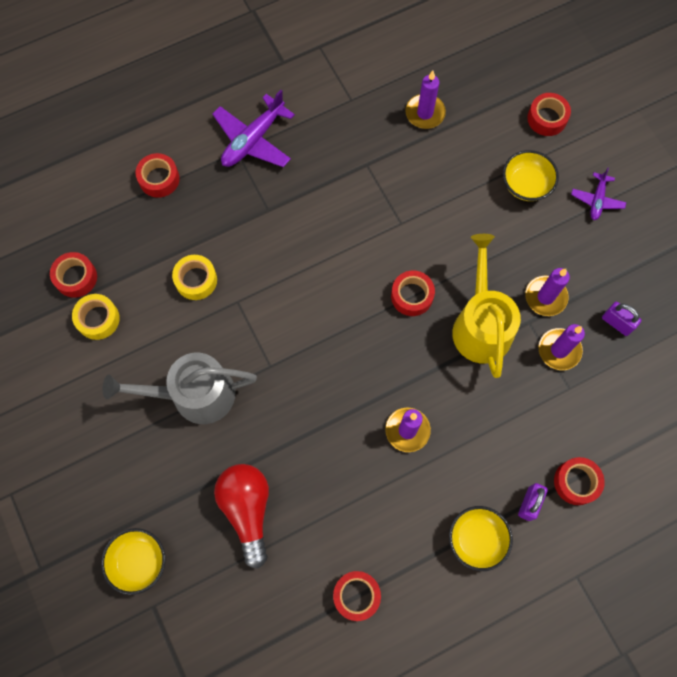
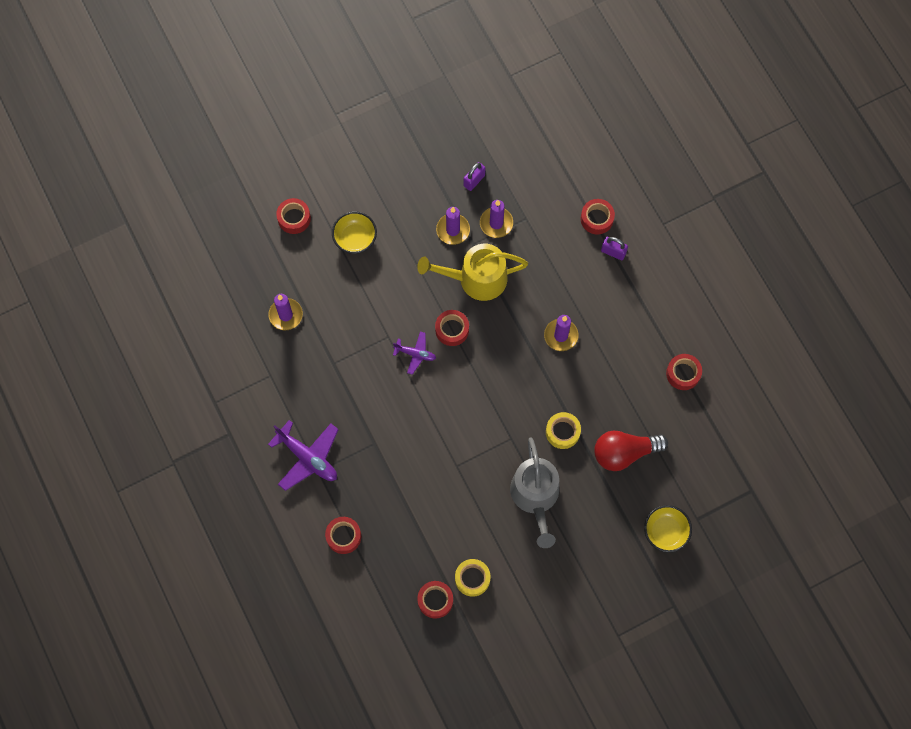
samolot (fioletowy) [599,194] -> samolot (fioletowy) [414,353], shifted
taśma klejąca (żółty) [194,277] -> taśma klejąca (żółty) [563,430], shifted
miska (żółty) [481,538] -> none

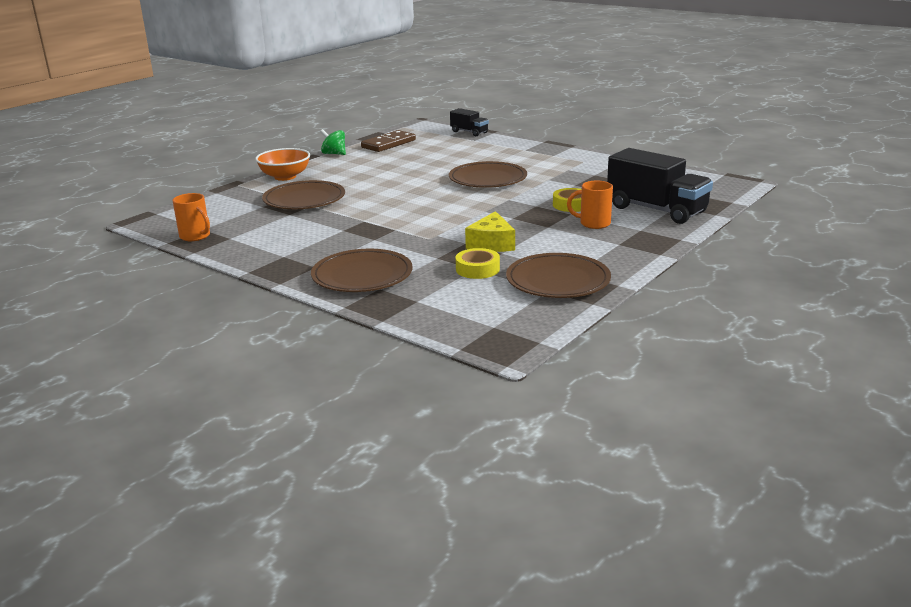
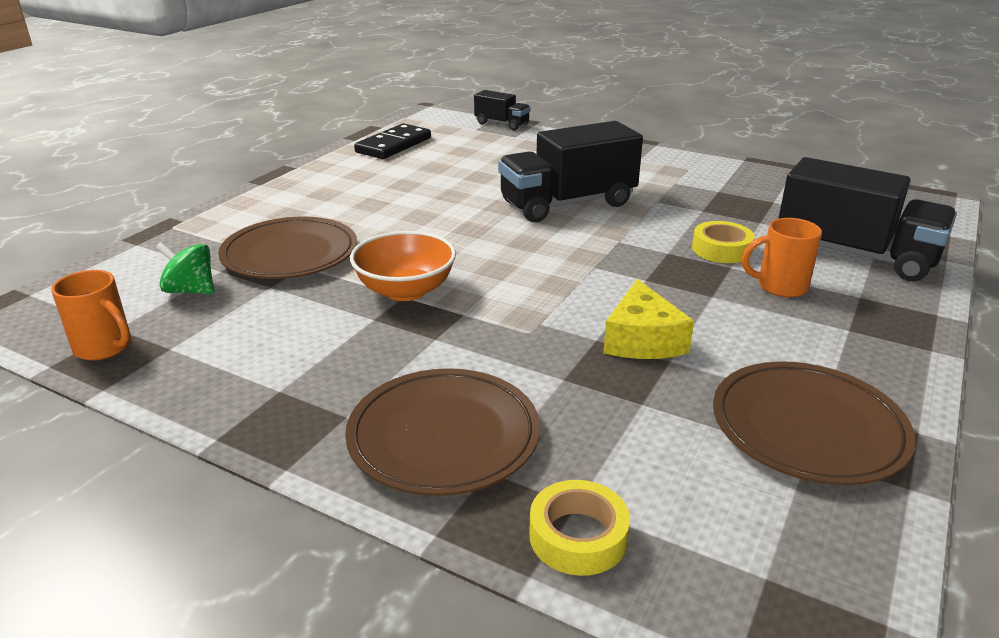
bączek (zielony) [333,142] -> bączek (zielony) [185,268], shifted
miska (pomarańczowy) [282,164] -> miska (pomarańczowy) [403,266], shifted
kostka domina (brązowy) [388,141] -> kostka domina (czarny) [392,141]
talerz (brązowy) [488,174] -> ciężarówka (czarny) [570,171]
taśma klejąca (żółty) [478,263] -> taśma klejąca (żółty) [579,528], shifted

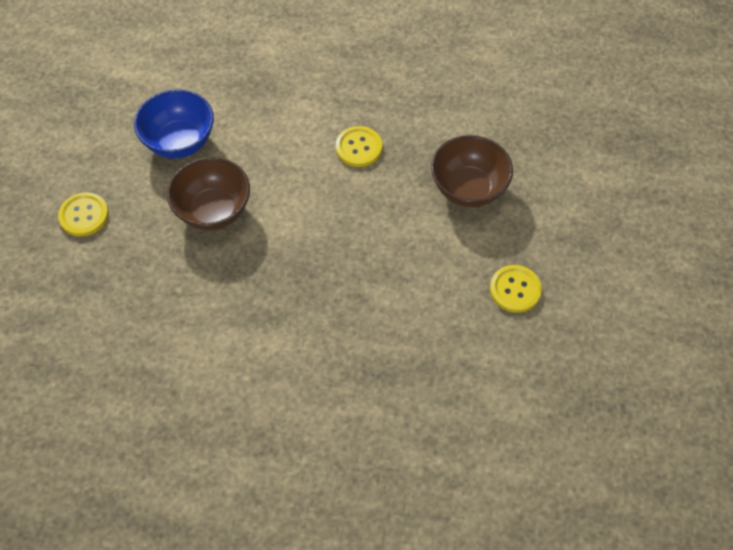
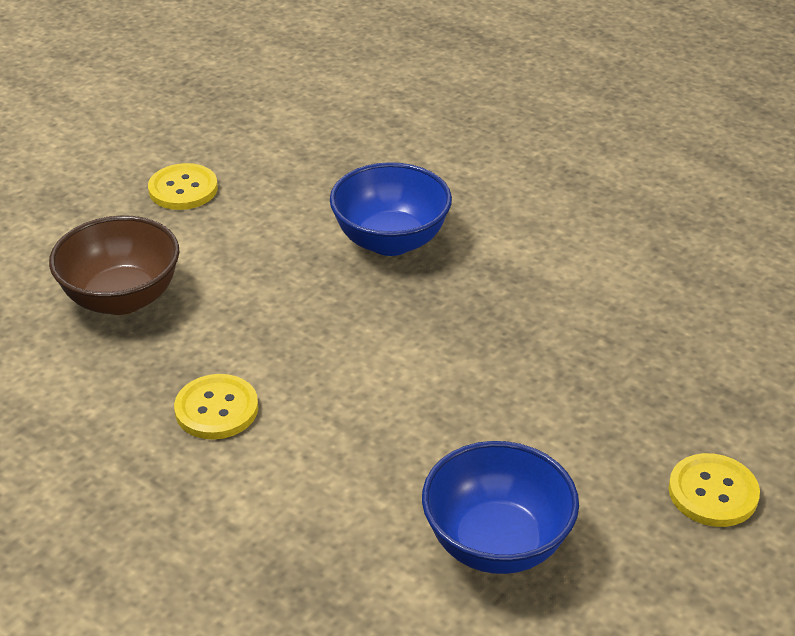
none -> miska (niebieski) [391,209]
miska (brązowy) [208,194] -> none

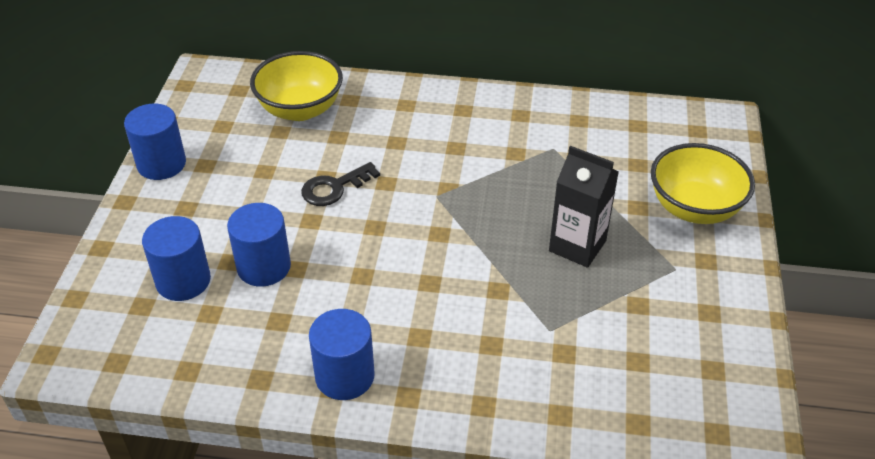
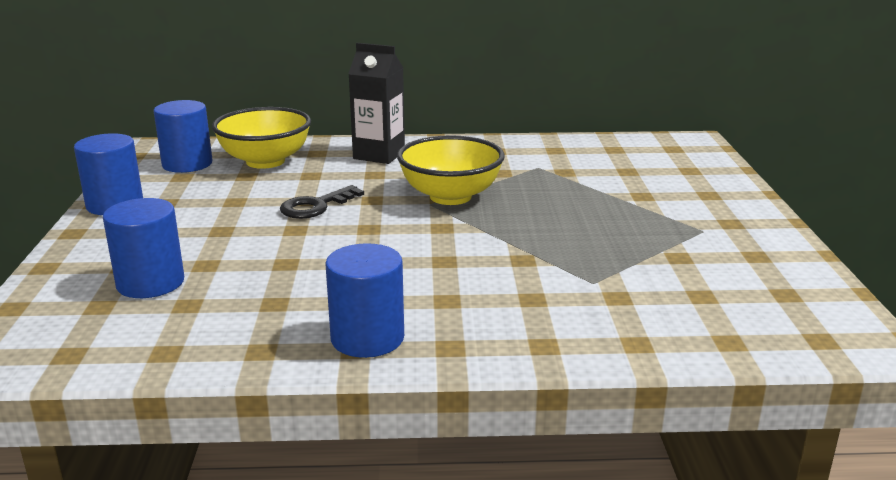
walec (niebieski) [259,245] -> walec (niebieski) [183,136], shifted
karton mleka (czarny) [584,207] -> karton mleka (czarny) [376,103], shifted
miska (żółty) [703,183] -> miska (żółty) [451,170], shifted

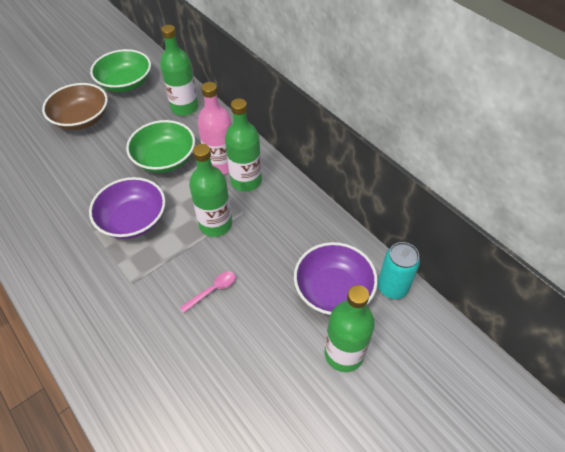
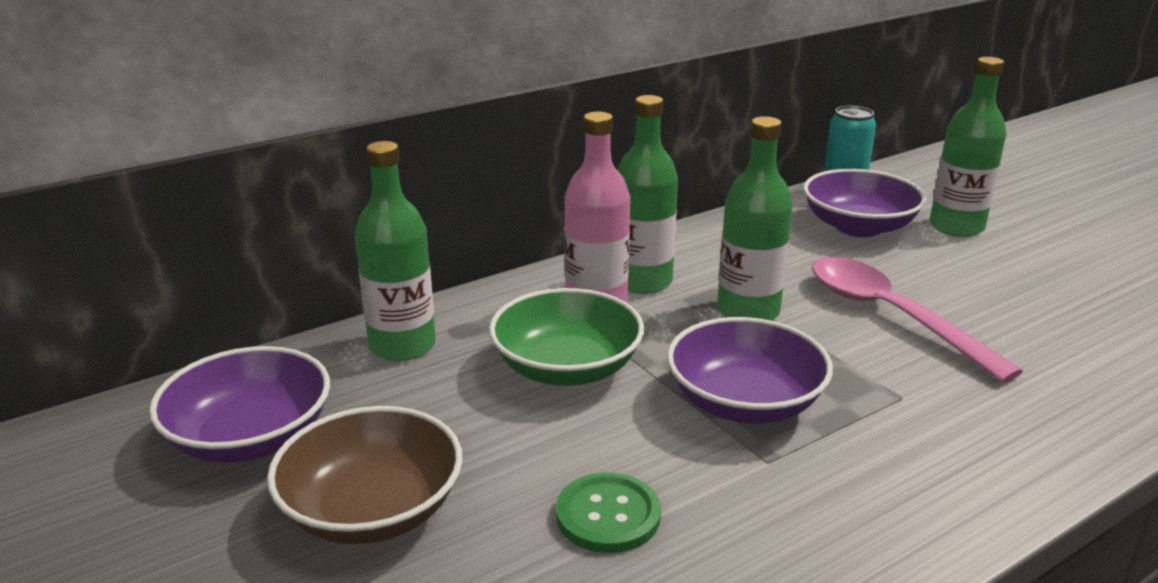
miska (zielony) [120,70] -> miska (fioletowy) [239,404]
none -> guzik (zielony) [608,512]
łyżka (różowy) [208,292] -> łyżka (różowy) [917,320], x2.22

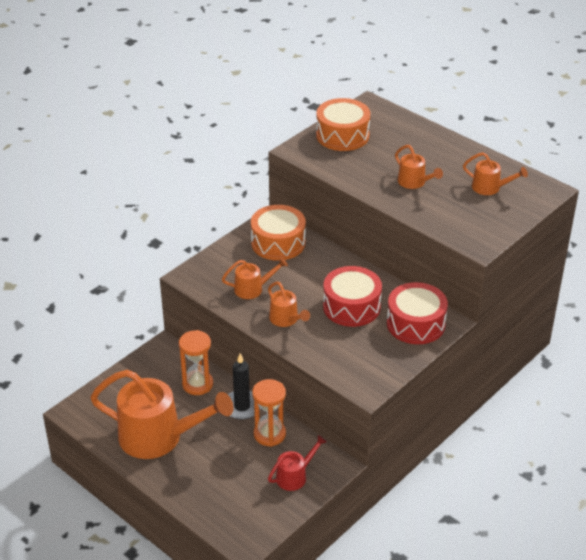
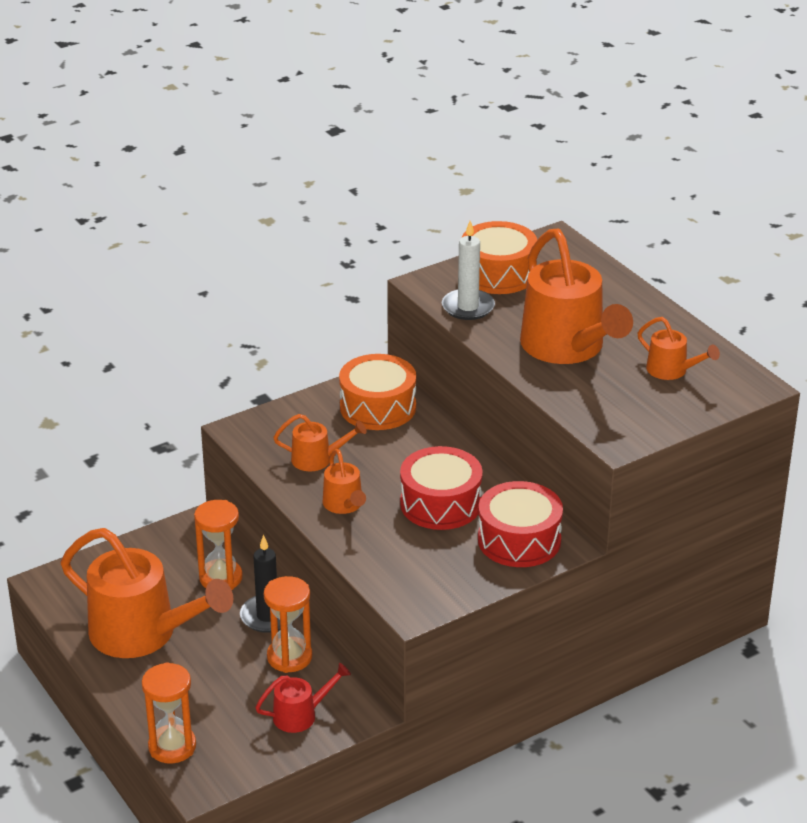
none -> klepsydra (pomarańczowy) [169,713]
none -> świeca (biały) [468,270]
konewka (pomarańczowy) [419,167] -> konewka (pomarańczowy) [576,296], x2.11

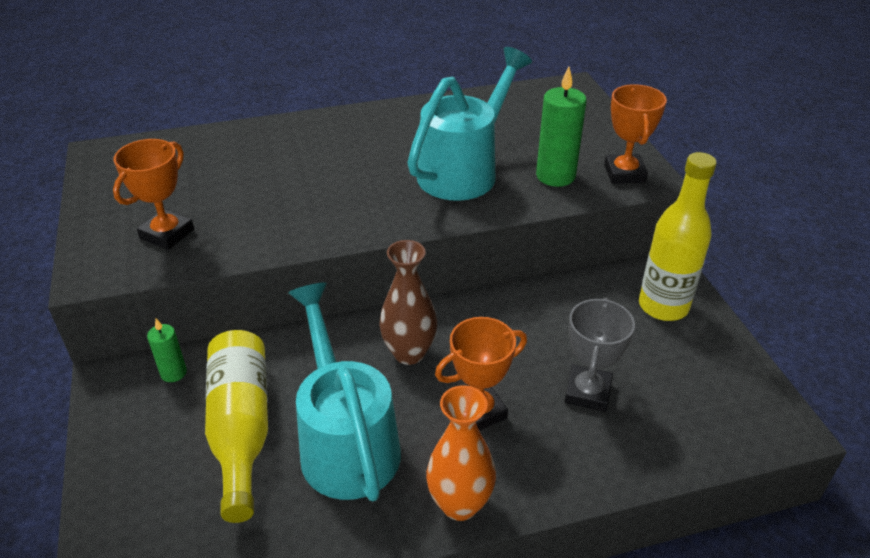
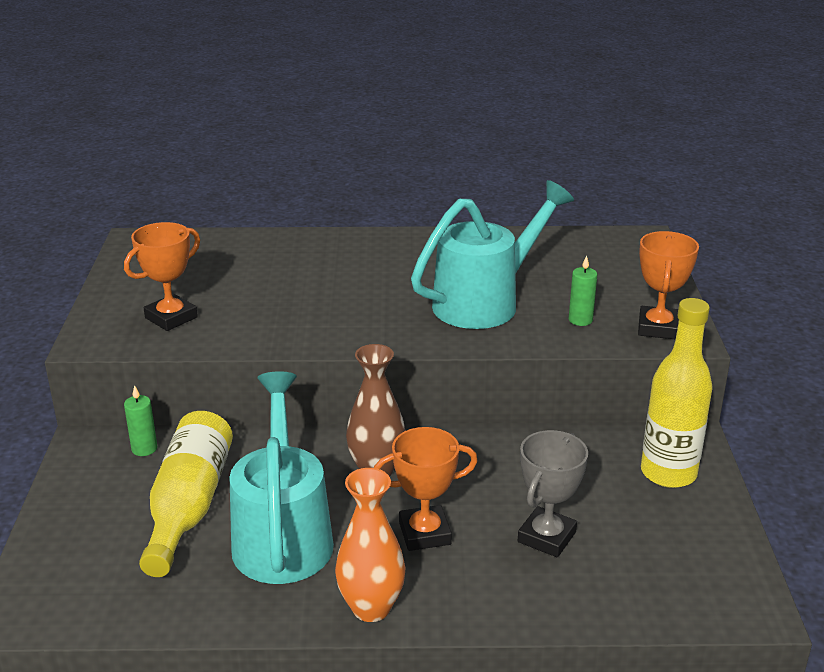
świeca (zielony) [561,127] -> świeca (zielony) [583,290], x0.56

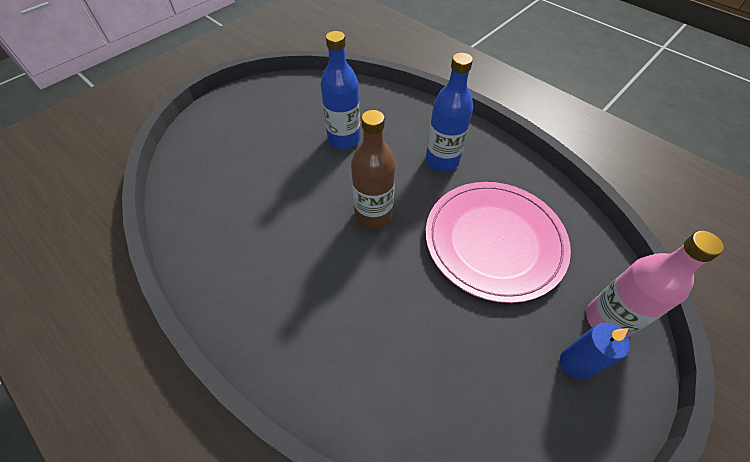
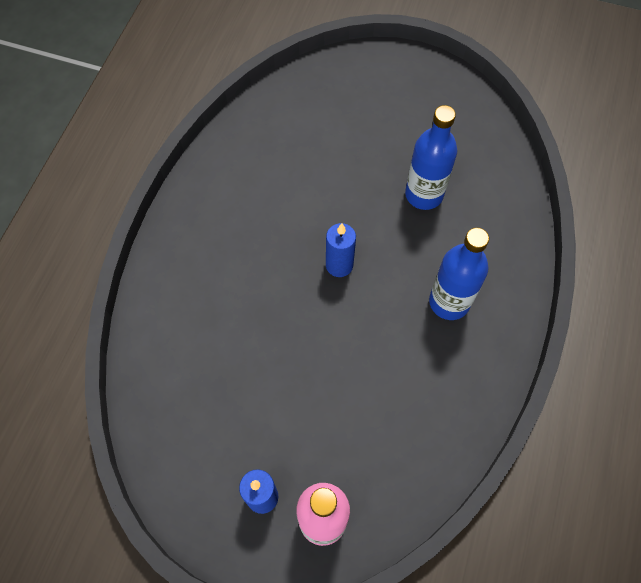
butelka (brązowy) [373,169] -> świeca (niebieski) [341,250]
talerz (różowy) [498,242] -> none

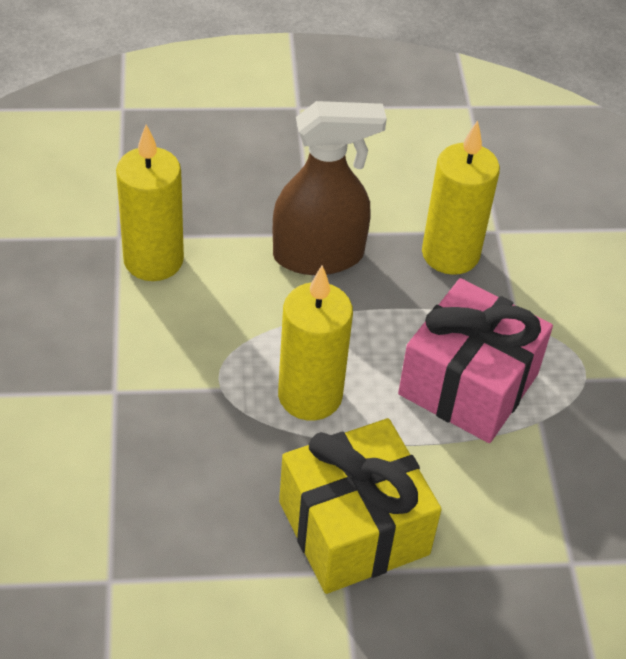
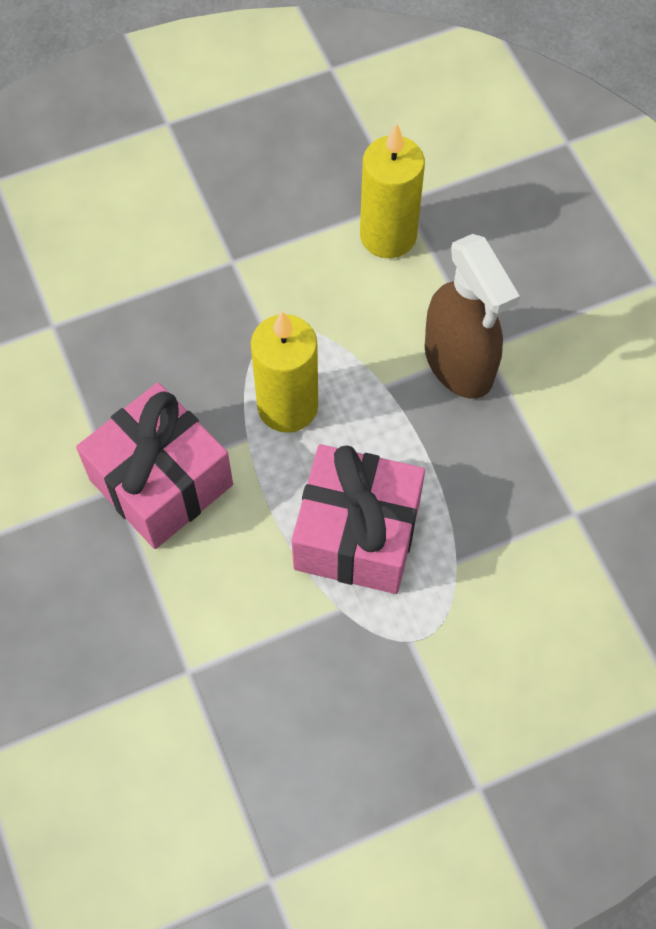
prezent (żółty) [360,506] -> prezent (różowy) [154,465]
świeca (żółty) [461,197] -> none

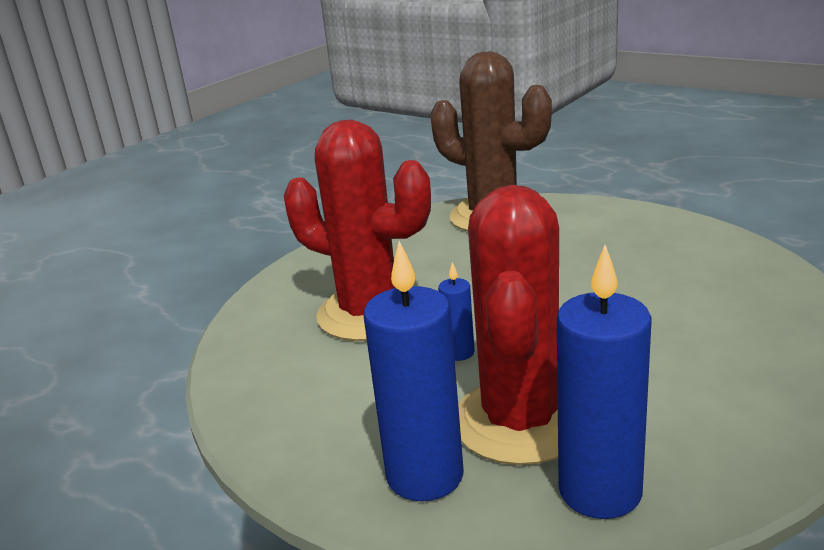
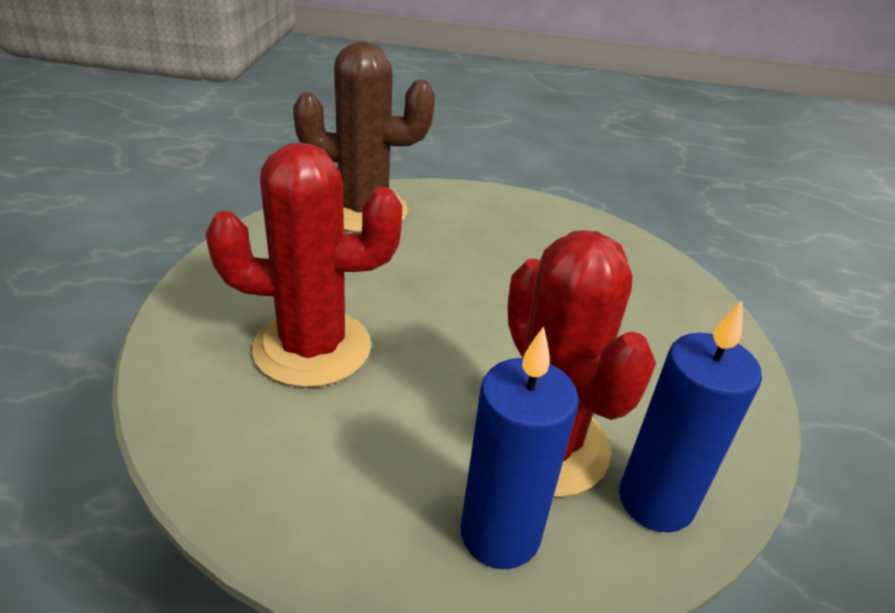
świeca (niebieski) [456,311] -> none

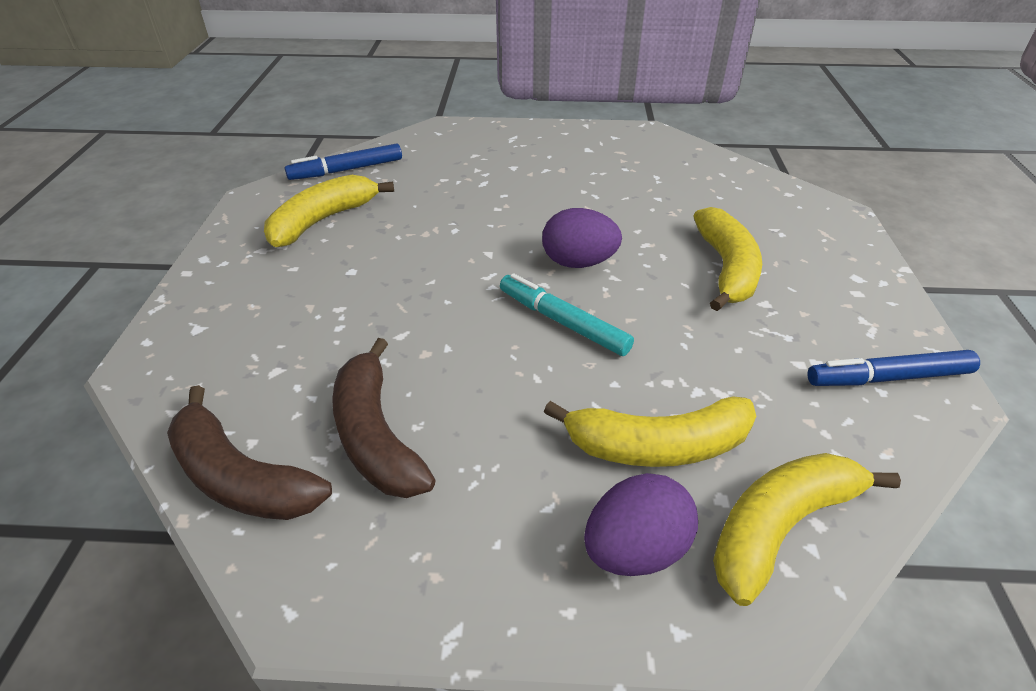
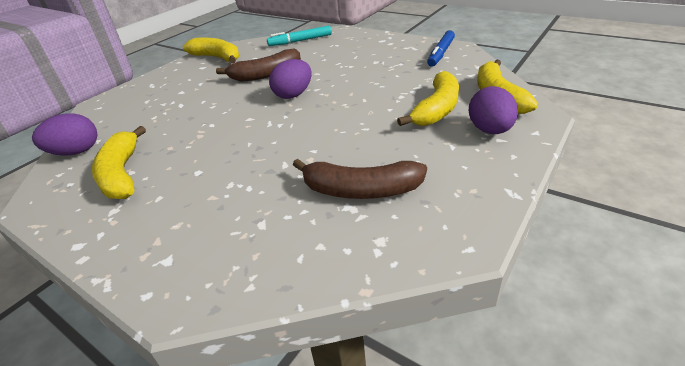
flamaster (niebieski) [343,161] -> jajko (fioletowy) [64,134]
banan (żółty) [727,259] -> banan (żółty) [211,50], shifted
banan (brązowy) [249,452] -> banan (brązowy) [258,65], shifted
flamaster (turkusowy) [567,314] -> flamaster (turkusowy) [299,36], shifted

